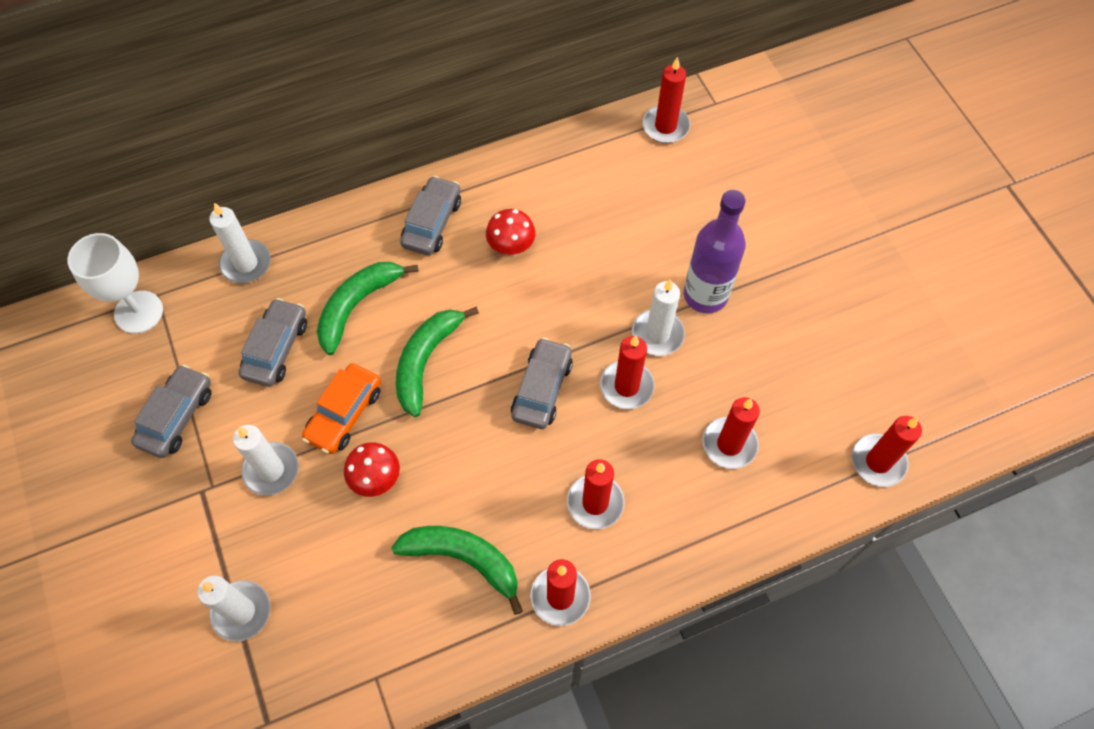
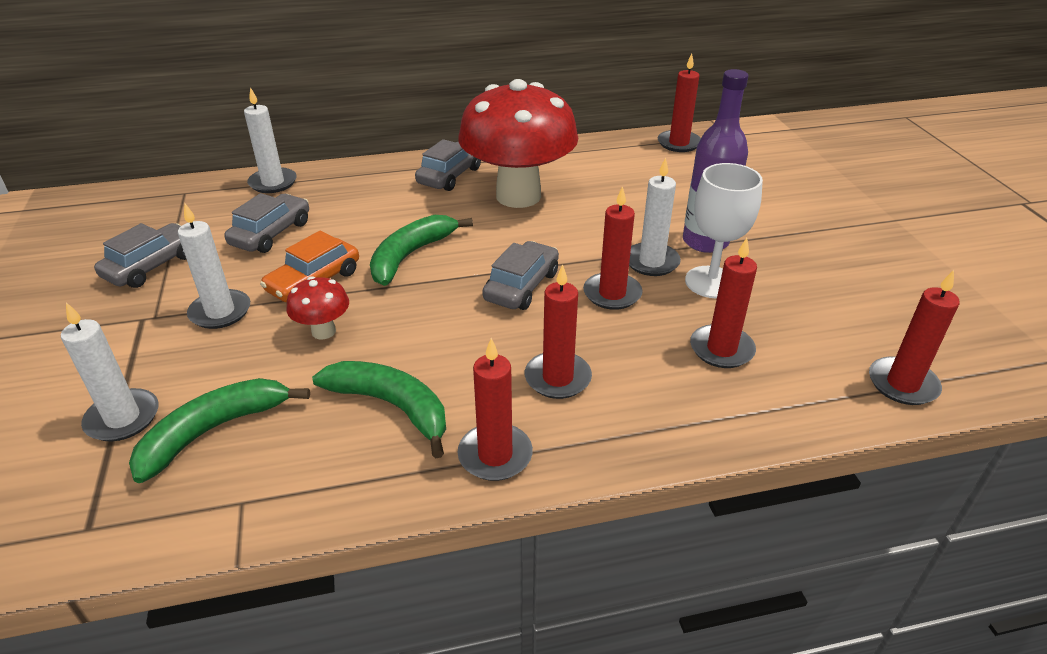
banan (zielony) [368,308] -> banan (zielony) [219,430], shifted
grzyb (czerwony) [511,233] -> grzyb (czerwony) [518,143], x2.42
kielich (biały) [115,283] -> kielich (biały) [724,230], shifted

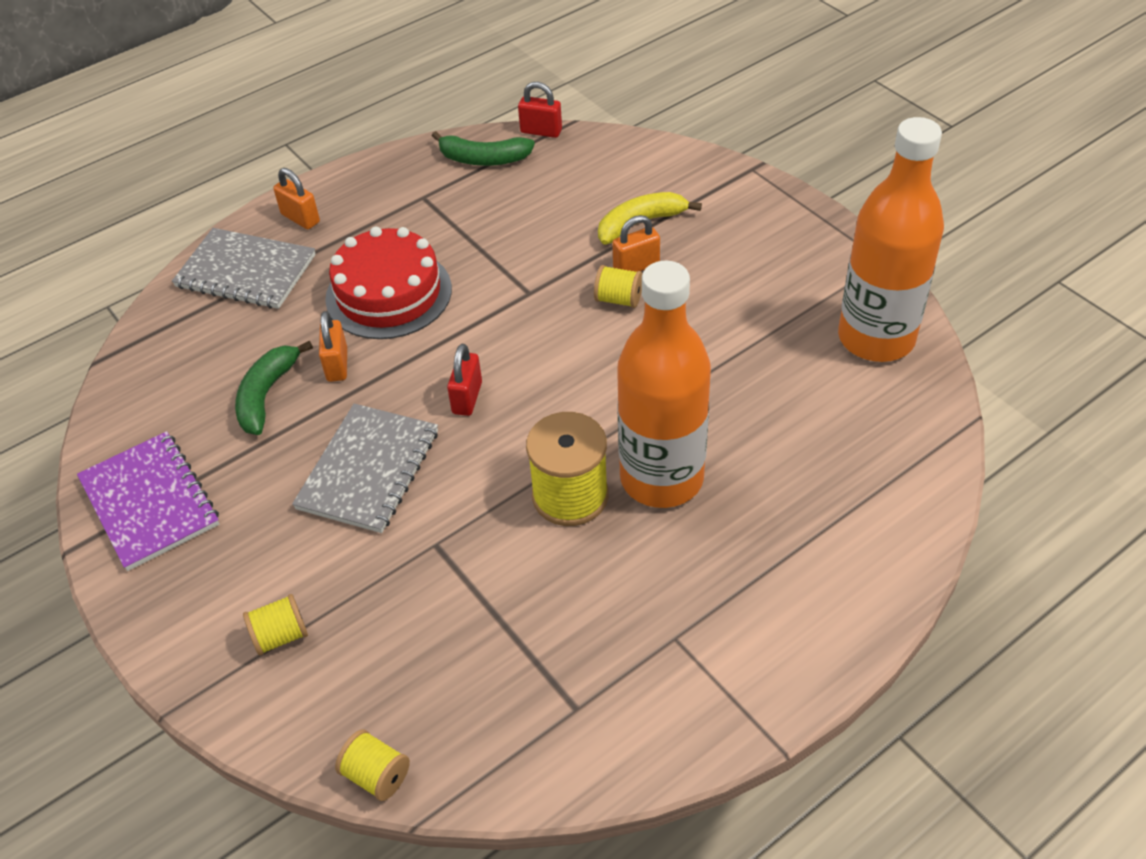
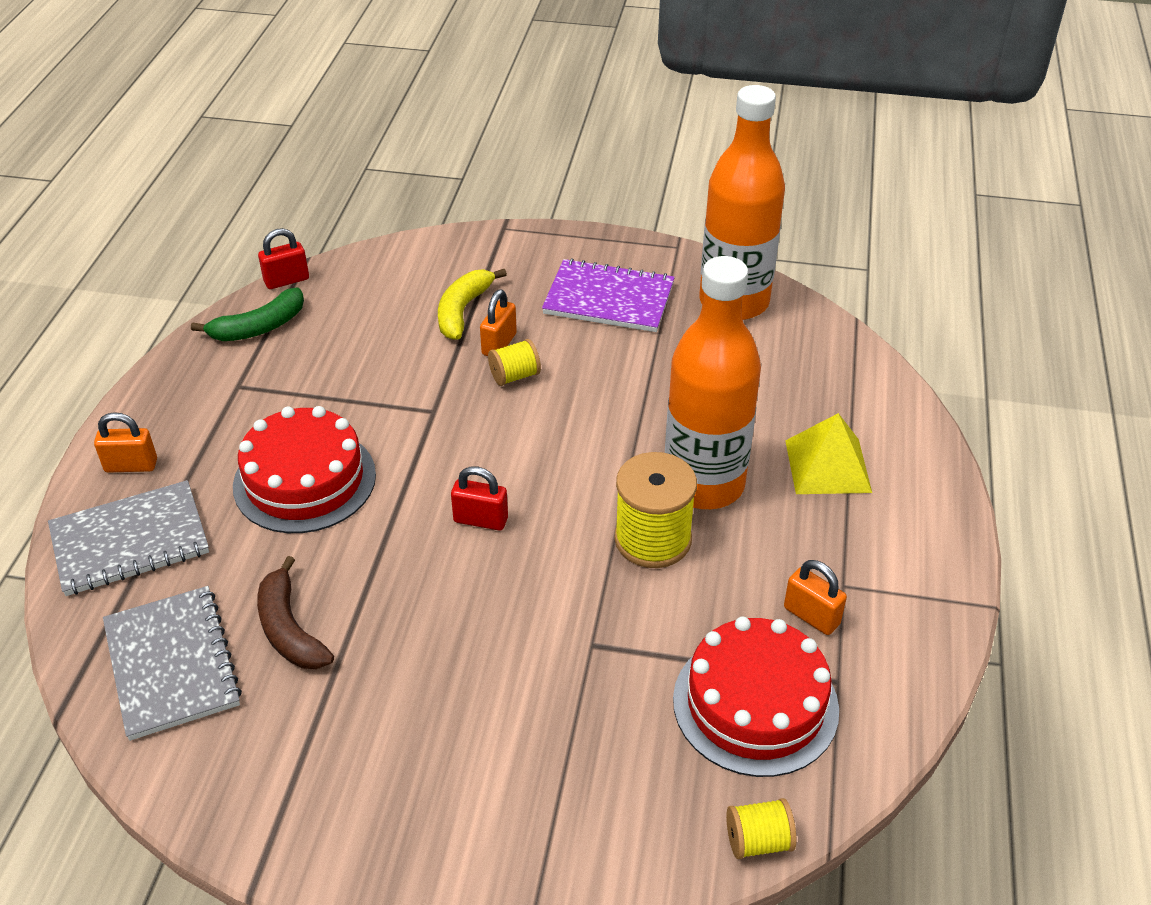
zeszyt (szary) [365,468] -> zeszyt (szary) [172,663], shifted
banan (zielony) [274,388] -> banan (brązowy) [295,612]
kłódka (czerwony) [464,380] -> kłódka (czerwony) [479,498], 45 degrees counterclockwise
zeszyt (fioletowy) [148,501] -> zeszyt (fioletowy) [608,295], shifted
none -> tort (czerwony) [756,697]
kłódka (pomarańczowy) [333,346] -> kłódka (pomarańczowy) [815,597], shifted
none -> piramida (żółty) [828,453]
szpulka (żółty) [275,625] -> none

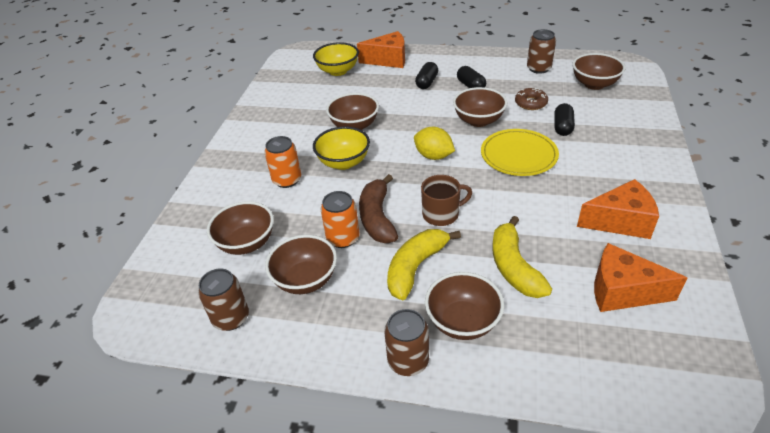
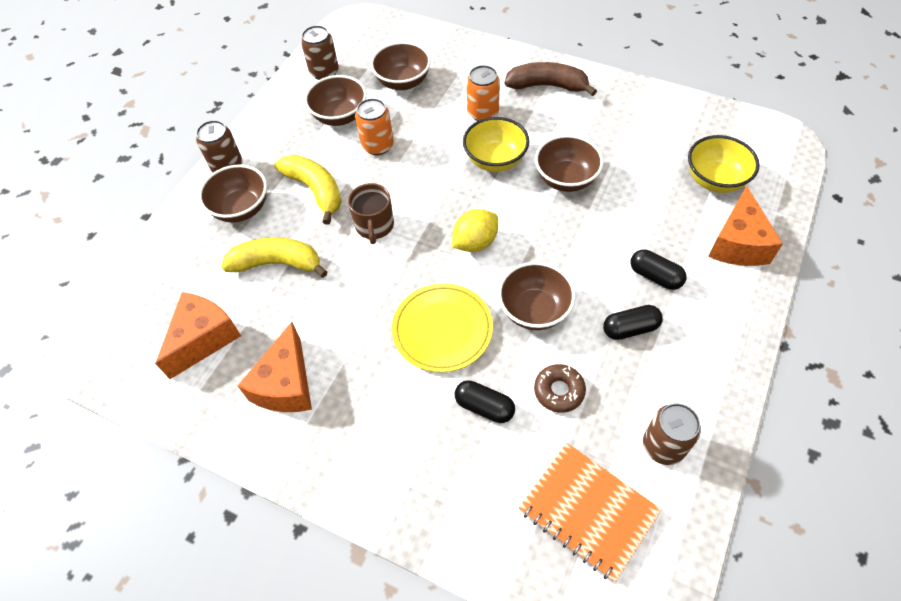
banan (brązowy) [378,208] -> banan (brązowy) [550,79], shifted
miska (brązowy) [599,71] -> zeszyt (pomarańczowy) [590,512]

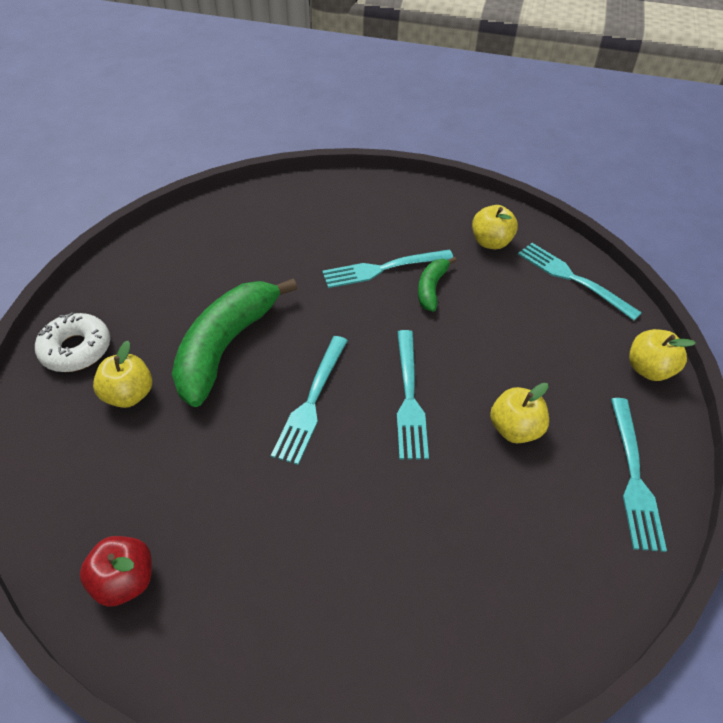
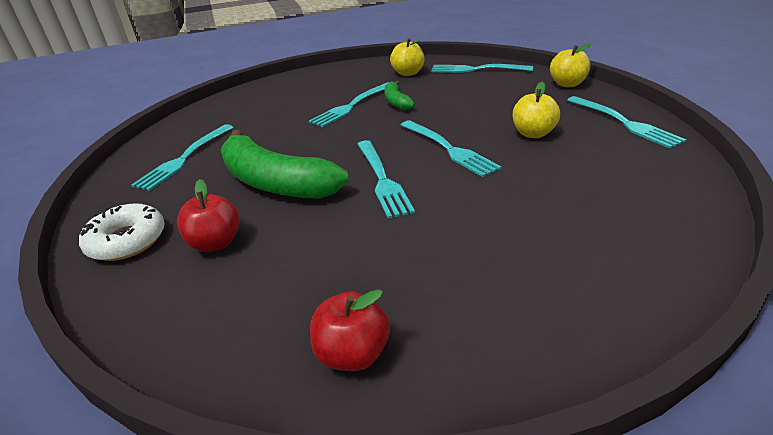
none -> widelec (turkusowy) [182,157]
jabłko (żółty) [122,374] -> jabłko (czerwony) [208,215]
banan (zielony) [234,343] -> banan (zielony) [285,164], 45 degrees counterclockwise

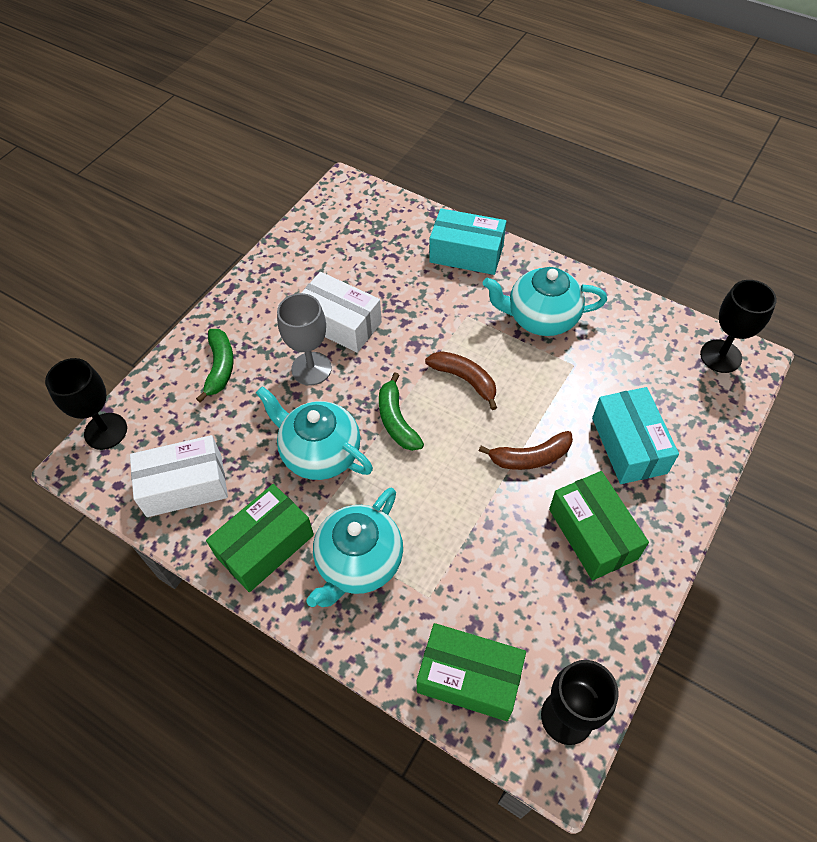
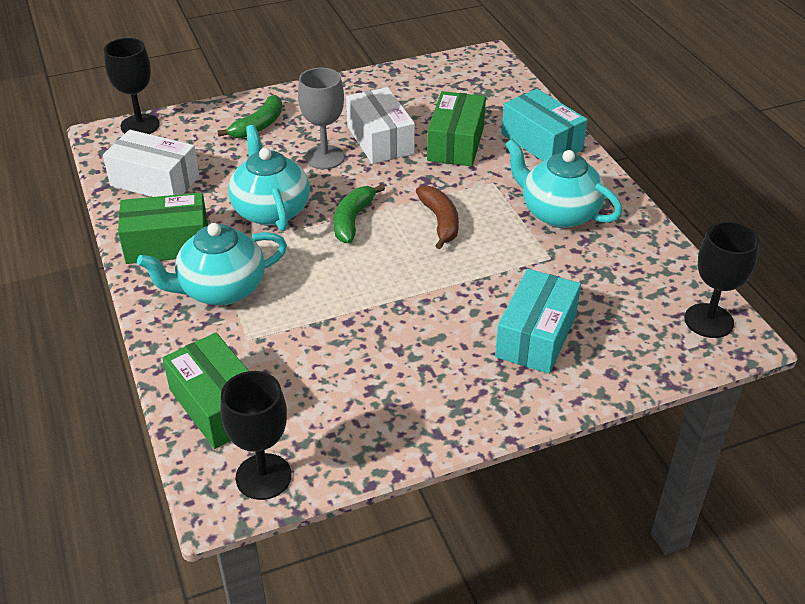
pudełko (zielony) [599,525] -> pudełko (zielony) [456,128], shifted
banan (brązowy) [526,450] -> none

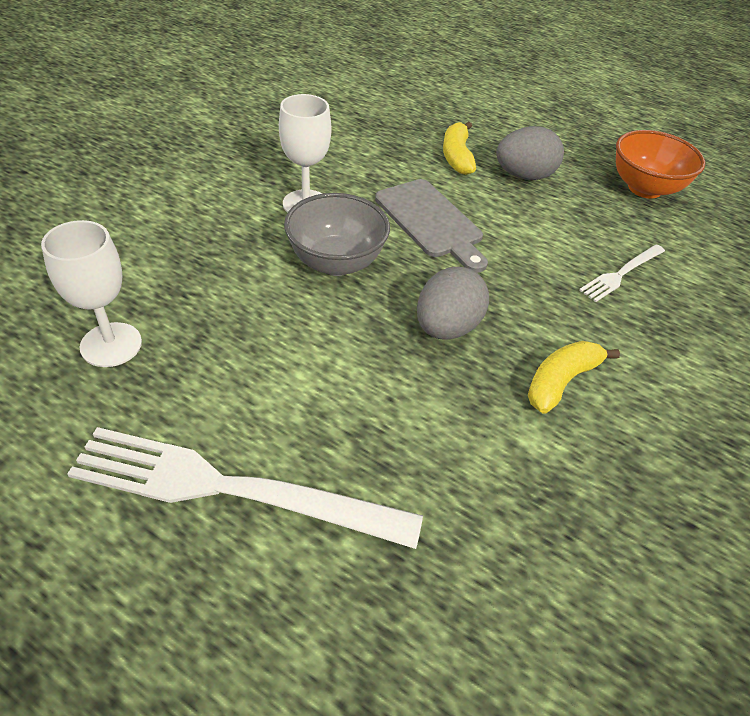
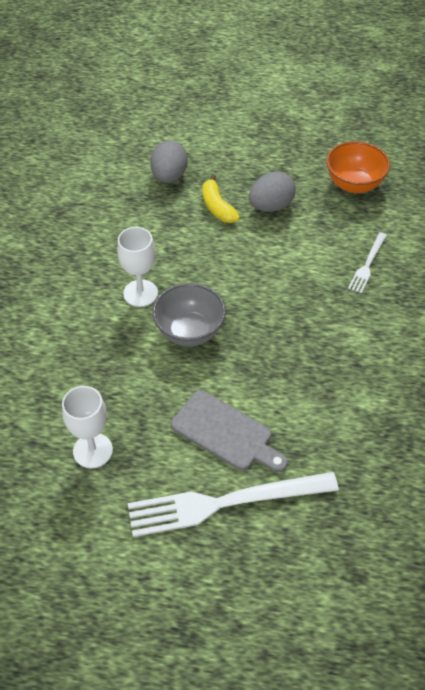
jajko (szary) [453,303] -> jajko (szary) [169,161], shifted
deska do krojenia (szary) [431,226] -> deska do krojenia (szary) [229,431], shifted
banan (żółty) [574,377] -> none

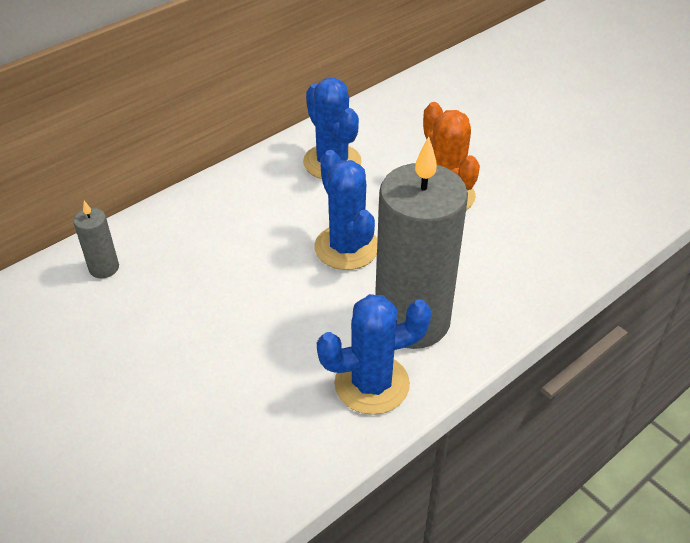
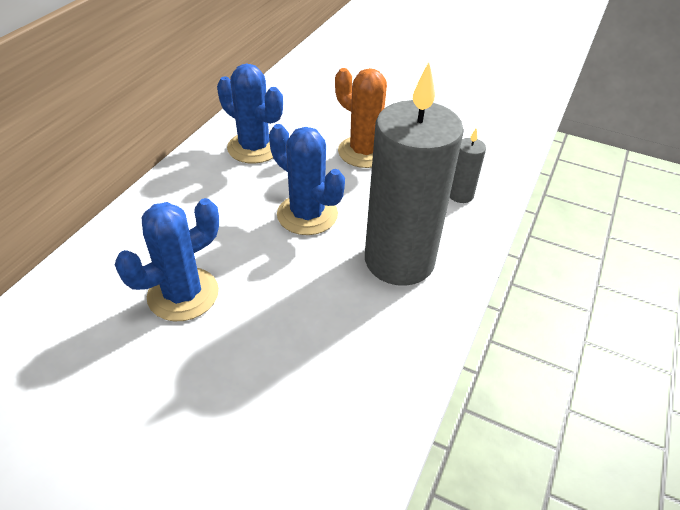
kaktus (niebieski) [374,354] -> kaktus (niebieski) [167,259], shifted
świeca (szary) [96,239] -> świeca (szary) [468,165], shifted

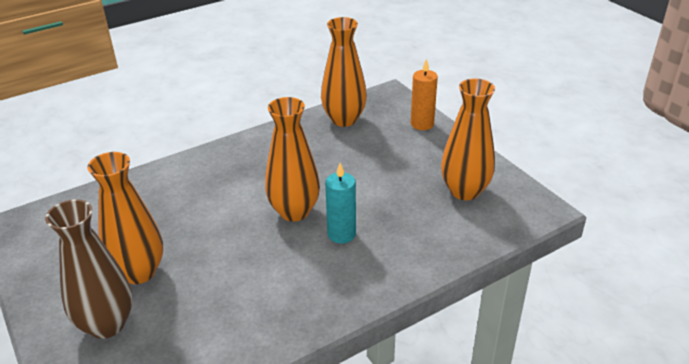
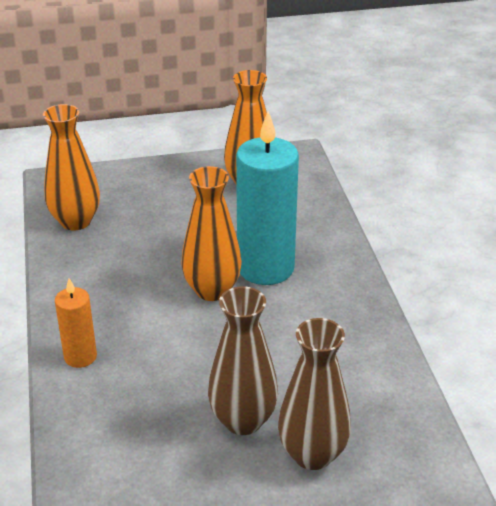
świeca (pomarańczowy) [424,94] -> świeca (pomarańczowy) [76,323], shifted
wazon (pomarańczowy) [125,218] -> wazon (brązowy) [243,360]
świeca (turkusowy) [340,203] -> świeca (turkusowy) [267,198], x1.94

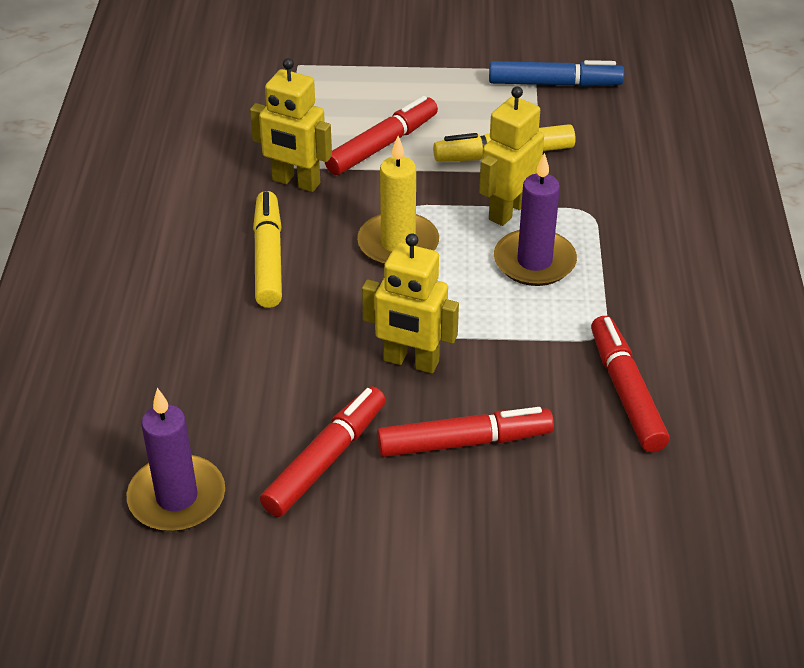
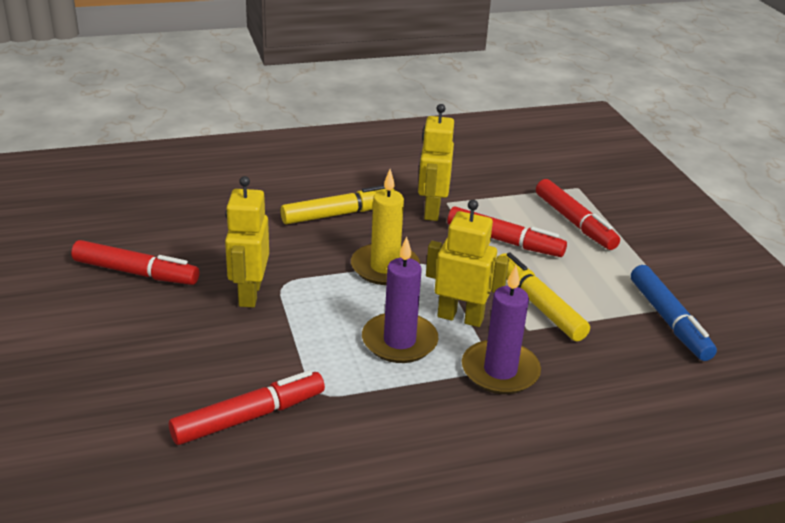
świeca (fioletowy) [176,460] -> świeca (fioletowy) [501,329], shifted
flamaster (czerwony) [465,432] -> flamaster (czerwony) [578,214], shifted

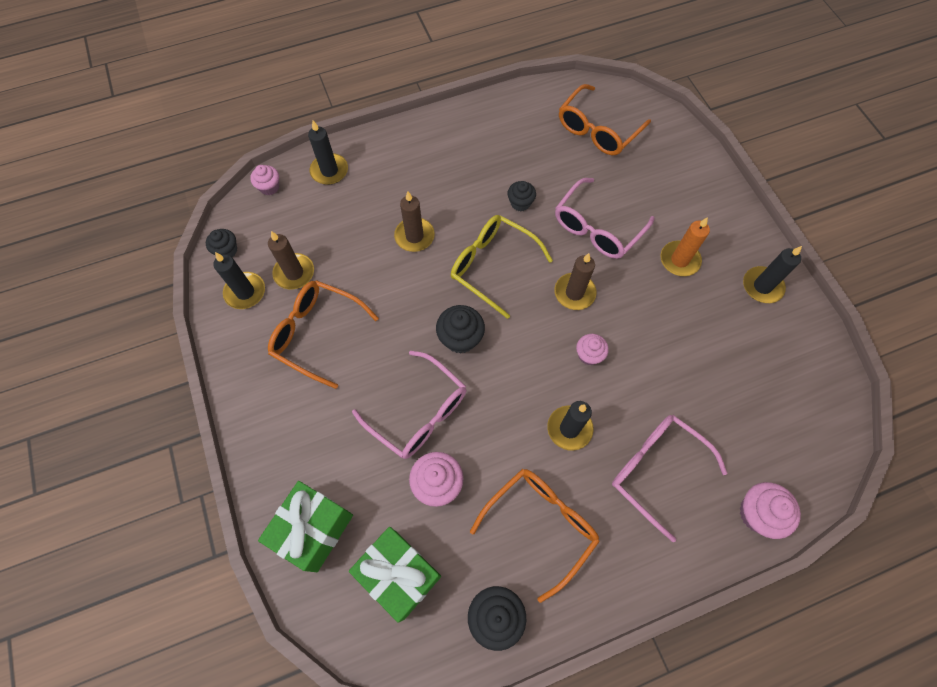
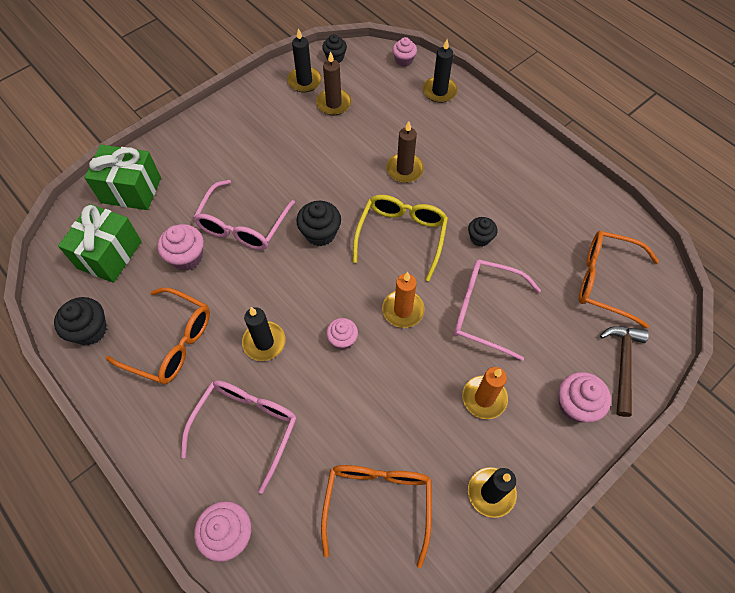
okulary (pomarańczowy) [323,334] -> okulary (pomarańczowy) [376,516], shifted
świeca (brązowy) [575,281] -> świeca (pomarańczowy) [403,300]
none -> muffinka (różowy) [584,397]
none -> młotek (brązowy) [624,371]

